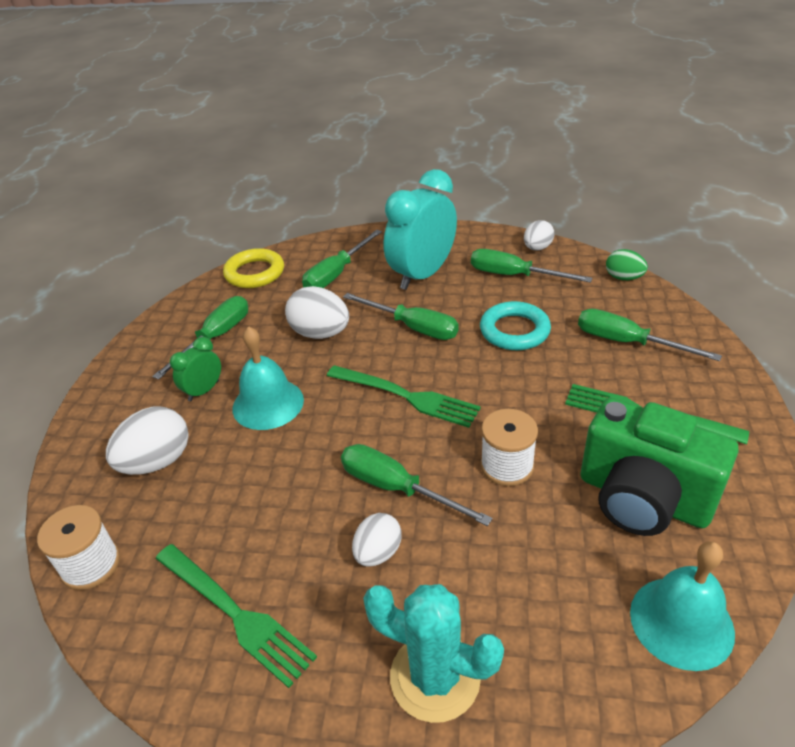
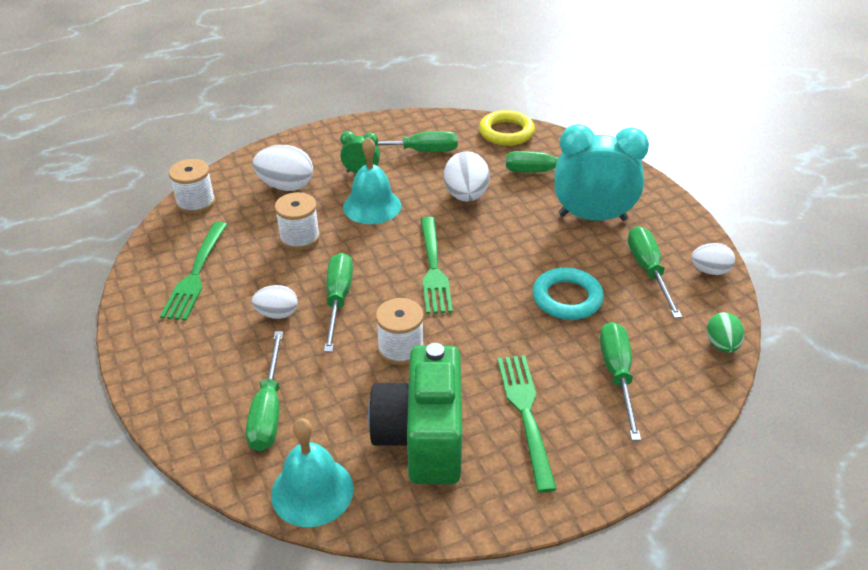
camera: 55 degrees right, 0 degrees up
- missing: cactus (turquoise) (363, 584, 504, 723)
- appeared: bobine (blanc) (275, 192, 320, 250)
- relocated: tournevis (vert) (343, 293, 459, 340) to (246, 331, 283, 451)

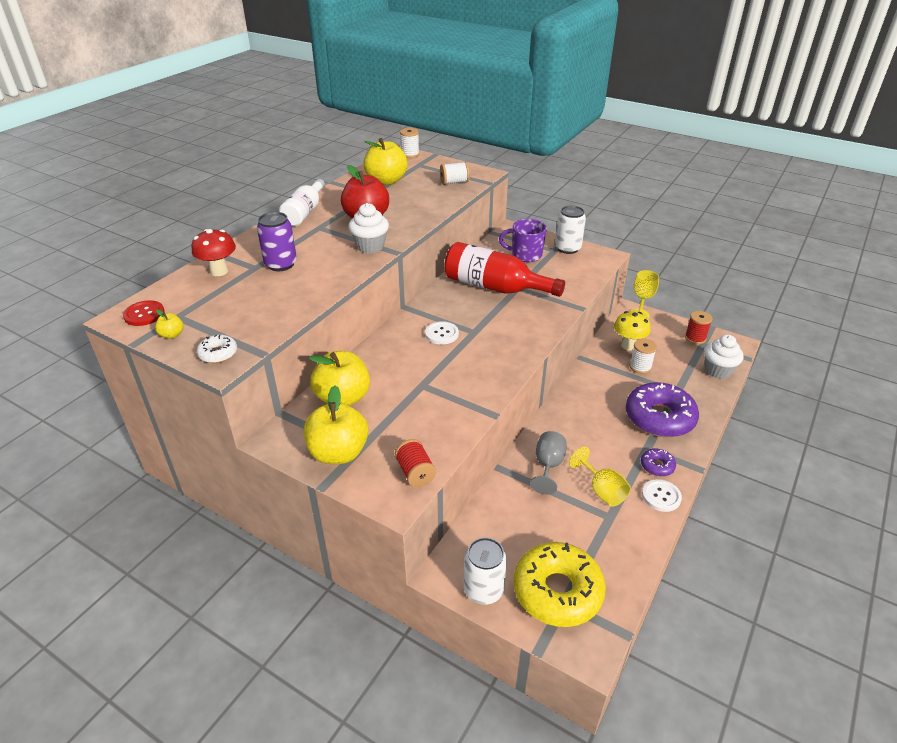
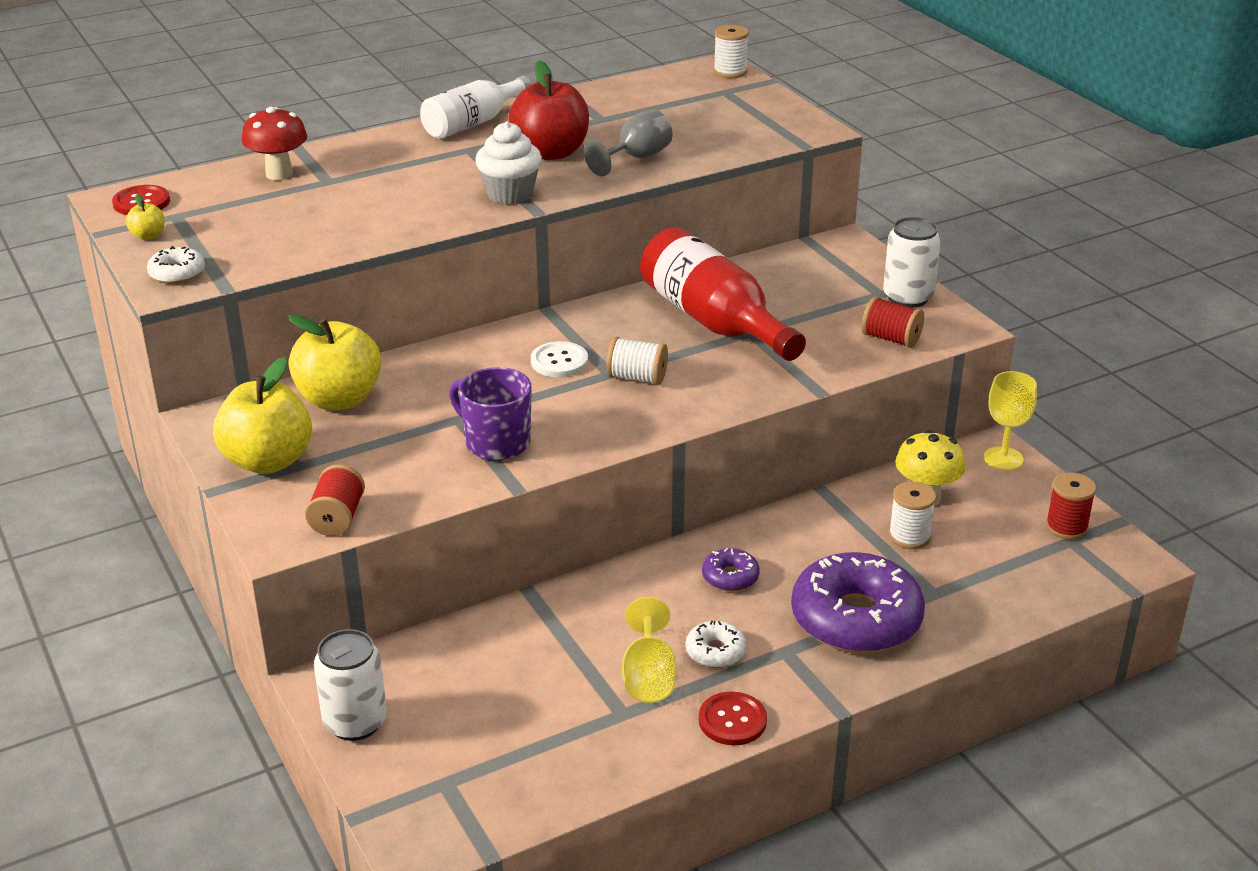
camera: 30 degrees right, 5 degrees down
- missing: canette (violet) (257, 212, 297, 271)
- missing: pomme (jaune) (363, 138, 407, 185)
- missing: beignet (jaune) (514, 542, 606, 627)
- missing: muffin (blanc) (704, 335, 744, 379)
- appeared: beignet (blanc) (686, 621, 747, 668)
- appeared: bobine (rouge) (862, 297, 924, 348)
- relocated: bobine (blanc) (440, 162, 470, 185) to (606, 337, 668, 385)
- relocated: tasse (violet) (499, 219, 547, 262) to (449, 367, 532, 461)
- relocated: verre à pied (gris) (530, 431, 567, 495) to (584, 109, 672, 176)
- relocated: beignet (violet) (641, 449, 676, 477) to (702, 548, 760, 592)
- colour: bouton (blanc) (642, 479, 682, 512) to bouton (rouge) (699, 692, 767, 746)

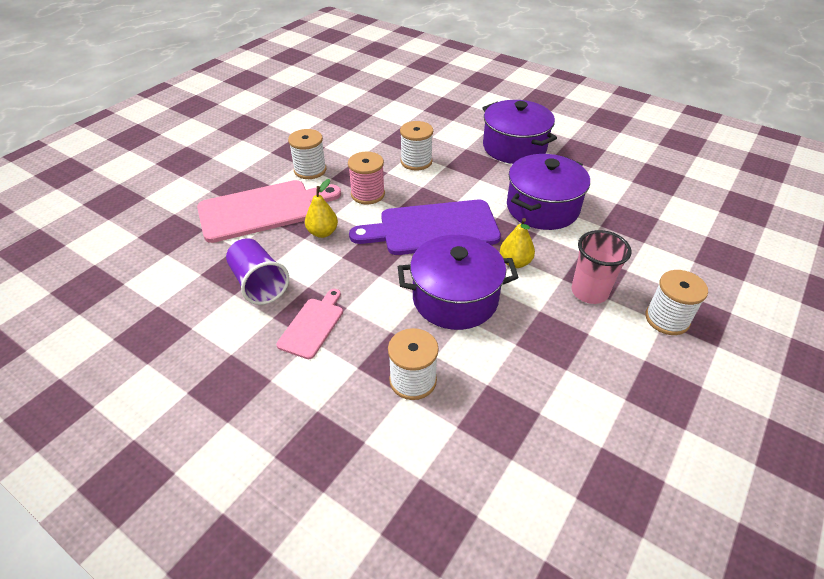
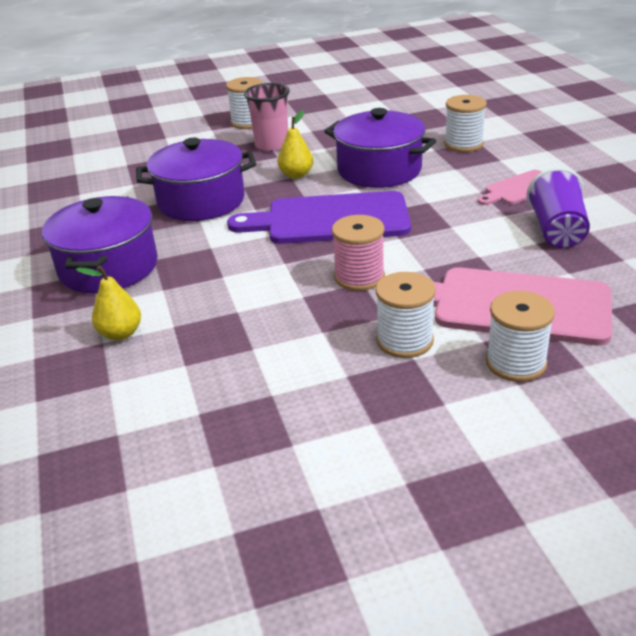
camera: 140 degrees left, 10 degrees down
- relocated: poire (jaune) (305, 179, 338, 238) to (76, 265, 141, 341)
- relocated: bobine (blanc) (400, 121, 433, 171) to (486, 291, 555, 382)
- spun: planche à découper (violet) (349, 200, 501, 255) = (227, 191, 411, 244) 150 degrees clockwise

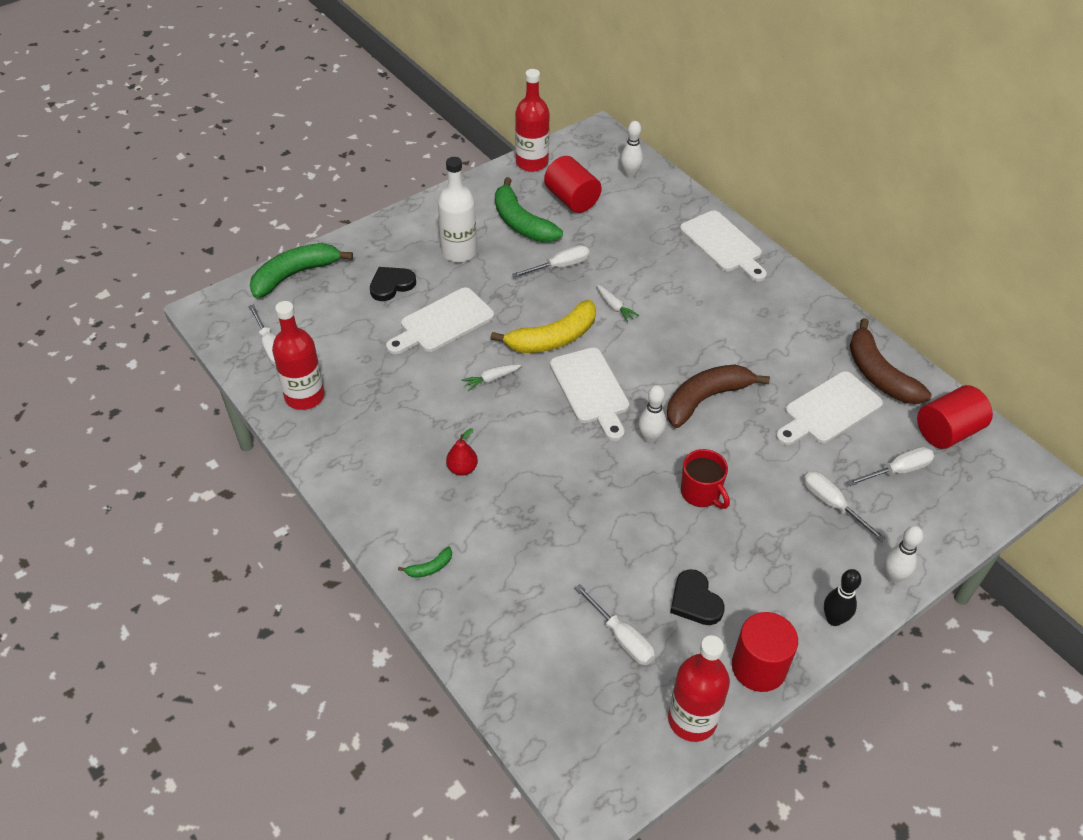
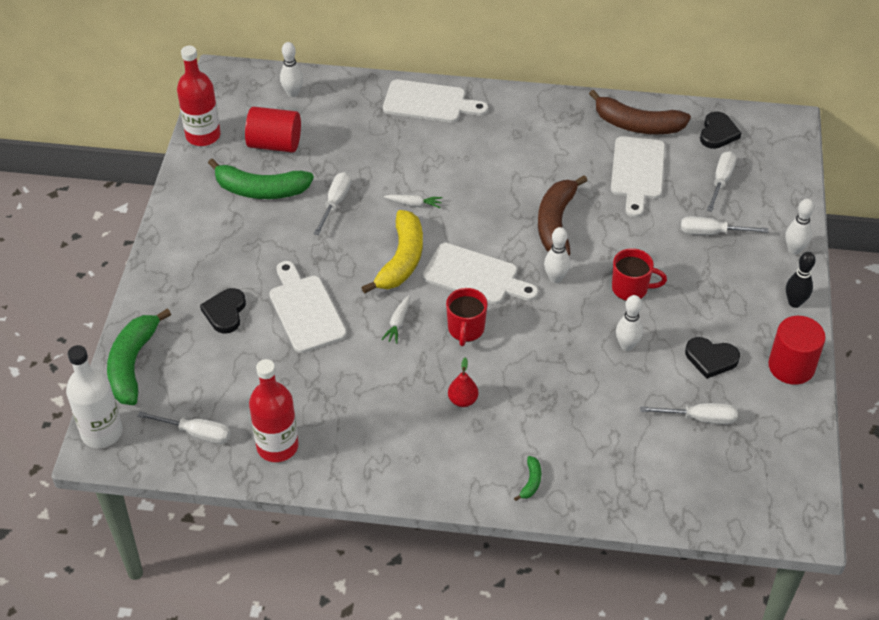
camera: 45 degrees left, 0 degrees up
- missing: bouteille (rouge) (668, 635, 730, 742)
- appeared: tasse (rouge) (446, 288, 487, 346)
- appeared: quille (blanc) (616, 295, 643, 351)
- relocated: bouteille (blanc) (438, 157, 477, 262) to (66, 345, 123, 448)
- exchanged: cylindre (rouge) (917, 385, 993, 449) to cœur (noir) (700, 112, 741, 149)
- spun: planche à découper (blanc) (386, 288, 494, 354) = (269, 261, 347, 353) 150 degrees clockwise

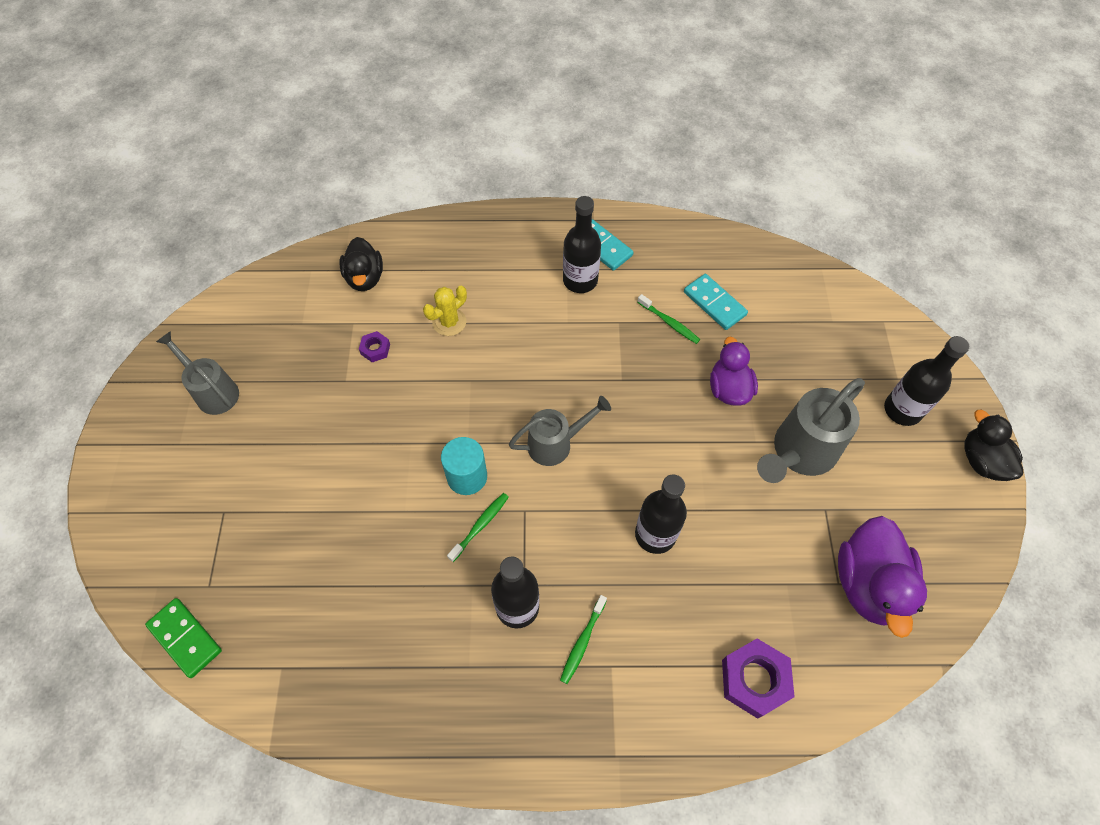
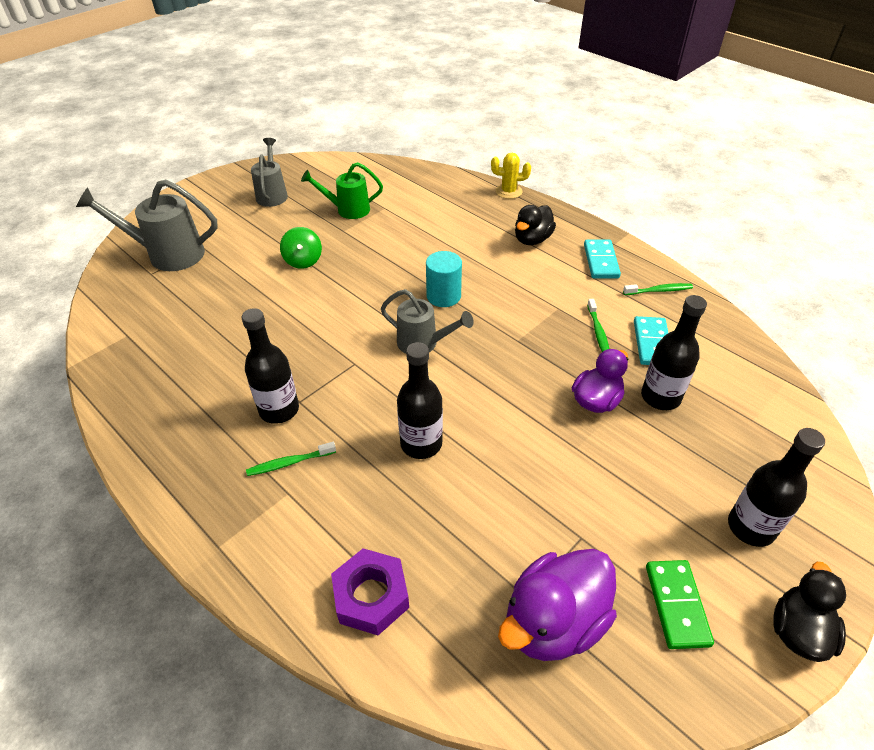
camera: 45 degrees right, 15 degrees down
- missing: écrou (violet) (359, 331, 390, 362)
- appeared: toupie (vert) (280, 227, 322, 269)
- appeared: arrosoir (vert) (301, 162, 383, 219)
- relocated: domino (vert) (145, 598, 222, 678) to (646, 560, 714, 649)
- relocated: canard (noir) (339, 237, 383, 291) to (515, 205, 556, 245)
- relocated: cactus (jaune) (423, 286, 467, 336) to (491, 153, 531, 199)
- relocated: cylindre (turquoise) (441, 437, 487, 495) to (426, 251, 462, 307)
- relocated: brosse à dents (vert) (447, 493, 509, 562) to (623, 283, 693, 295)
- relocated: bouteille (noir) (563, 196, 601, 293) to (641, 295, 707, 410)
- relocated: arrosoir (gris) (757, 378, 865, 483) to (76, 179, 218, 271)

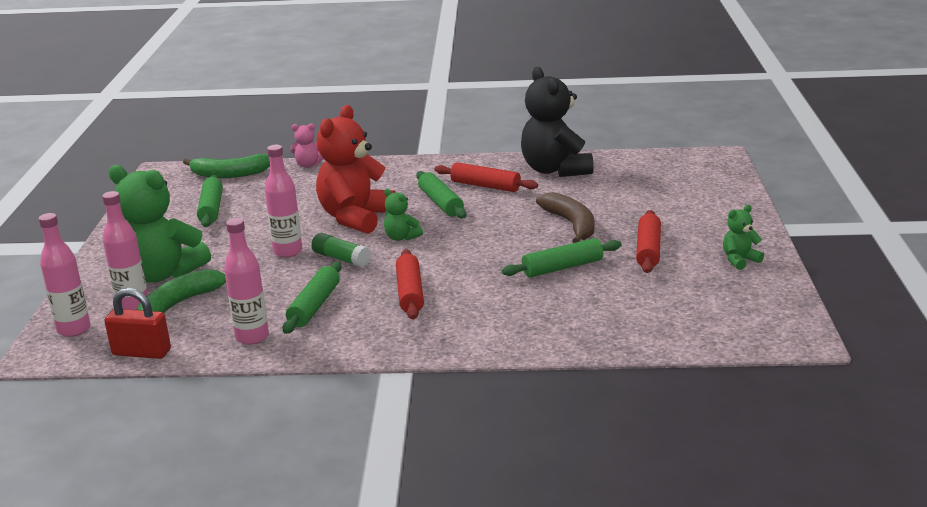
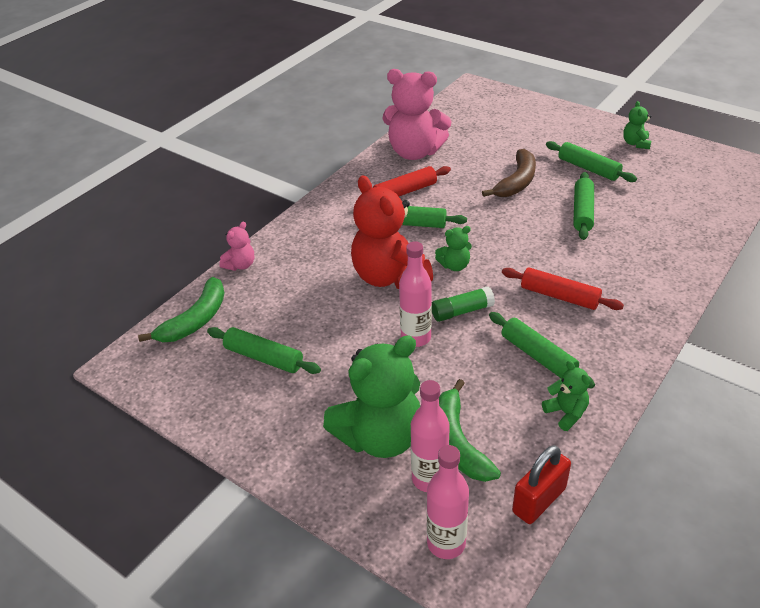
camera: 55 degrees left, 15 degrees up
- exchanged: bouteille (rose) (224, 218, 269, 345) to ours en peluche (vert) (542, 360, 590, 431)
- colour: ours en peluche (noir) (521, 67, 594, 177) to ours en peluche (rose) (383, 69, 451, 160)
- colour: rouleau à pâtisserie (rouge) (636, 210, 661, 273) to rouleau à pâtisserie (vert) (546, 141, 637, 182)
- spun: banane (marron) (536, 192, 595, 243) = (482, 149, 536, 197) 105 degrees clockwise

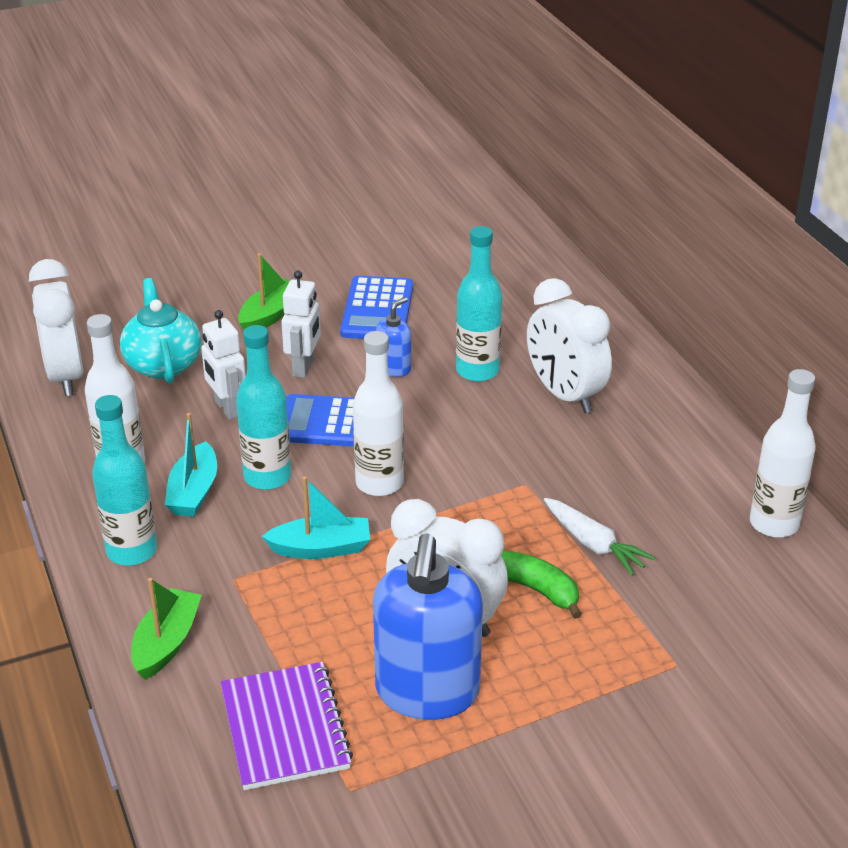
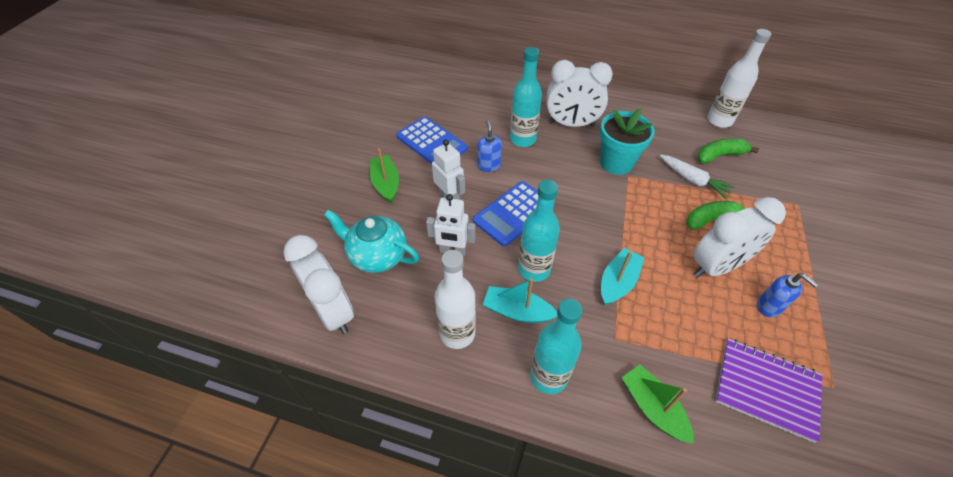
camera: 50 degrees left, 15 degrees up
- missing: bouteille (blanc) (353, 331, 404, 496)
- appeared: pot de fleurs (turquoise) (600, 109, 654, 175)
- appeared: banane (vert) (697, 139, 759, 164)
- spun: réveil (blanc) (29, 259, 84, 396) = (284, 235, 354, 334) 150 degrees counterclockwise
- spun: bateau (turquoise) (165, 413, 217, 517) = (483, 278, 557, 323) 150 degrees clockwise
- spun: carotte (blanc) (544, 498, 656, 576) = (660, 155, 735, 199) 45 degrees clockwise
- size: distributeur de savon (bleu) (373, 533, 483, 720) = (757, 274, 818, 317) x0.46

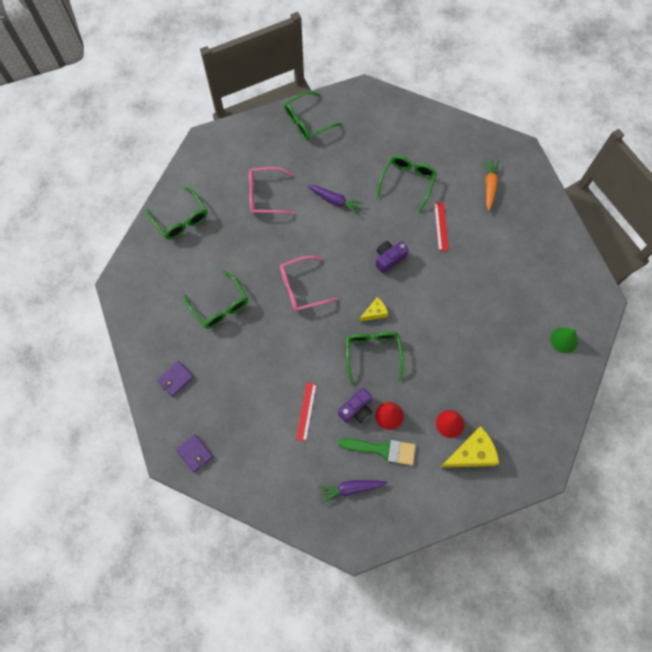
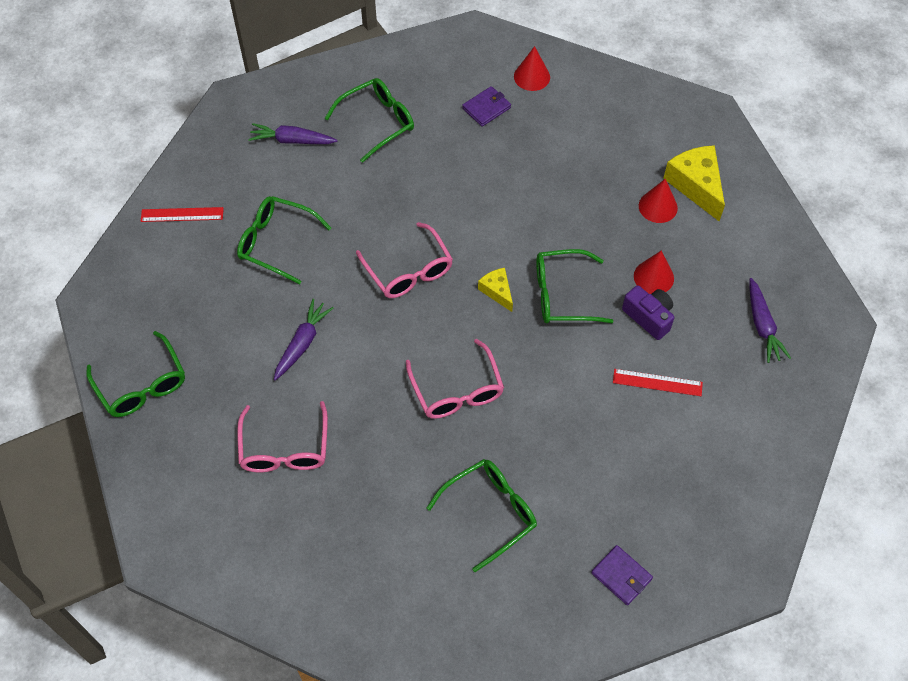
camera: 90 degrees left, 10 degrees down
- missing: pinceau (vert) (338, 438, 416, 465)
- relocated: lunettes (vert) (147, 187, 208, 239) to (325, 78, 414, 163)
- relocated: portefeuille (violet) (176, 434, 213, 473) to (462, 86, 511, 127)
- relocated: règle (rouge) (434, 202, 449, 251) to (140, 207, 224, 222)
- exchanged: appareil photo (violet) (376, 241, 409, 273) to lunettes (rose) (356, 222, 453, 298)
- colour: carotte (orange) (484, 159, 499, 211) to carotte (violet) (248, 123, 337, 144)
- colour: cône (vert) (550, 327, 578, 353) to cône (rouge) (514, 46, 550, 91)

